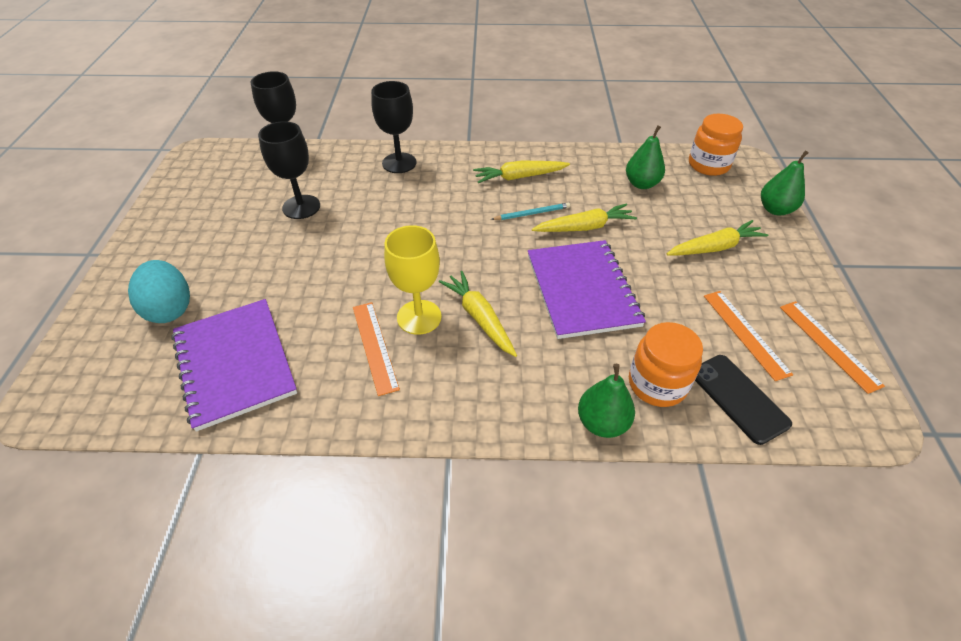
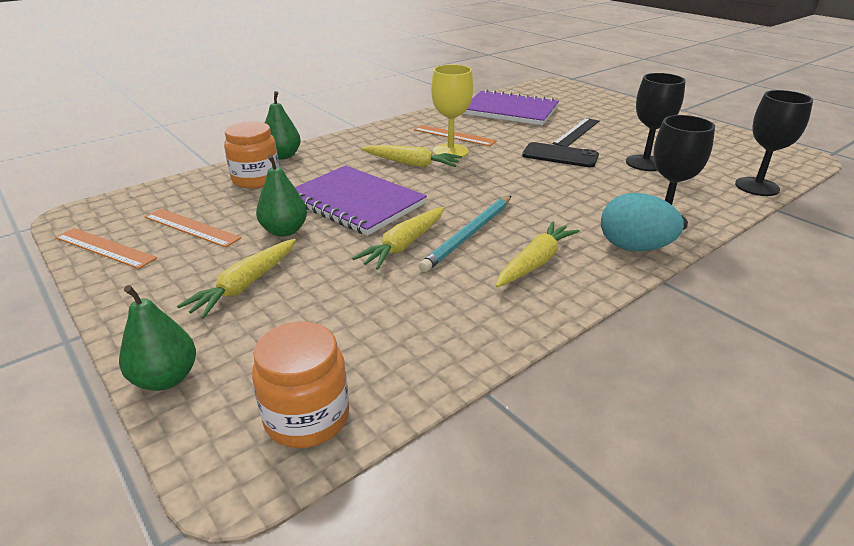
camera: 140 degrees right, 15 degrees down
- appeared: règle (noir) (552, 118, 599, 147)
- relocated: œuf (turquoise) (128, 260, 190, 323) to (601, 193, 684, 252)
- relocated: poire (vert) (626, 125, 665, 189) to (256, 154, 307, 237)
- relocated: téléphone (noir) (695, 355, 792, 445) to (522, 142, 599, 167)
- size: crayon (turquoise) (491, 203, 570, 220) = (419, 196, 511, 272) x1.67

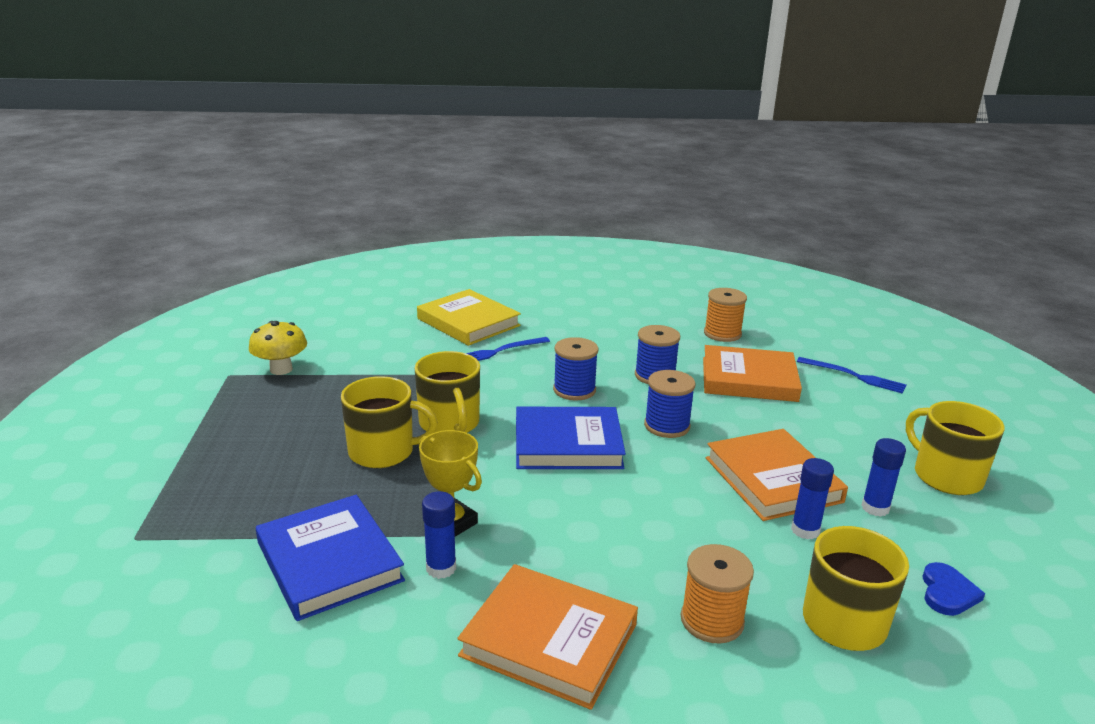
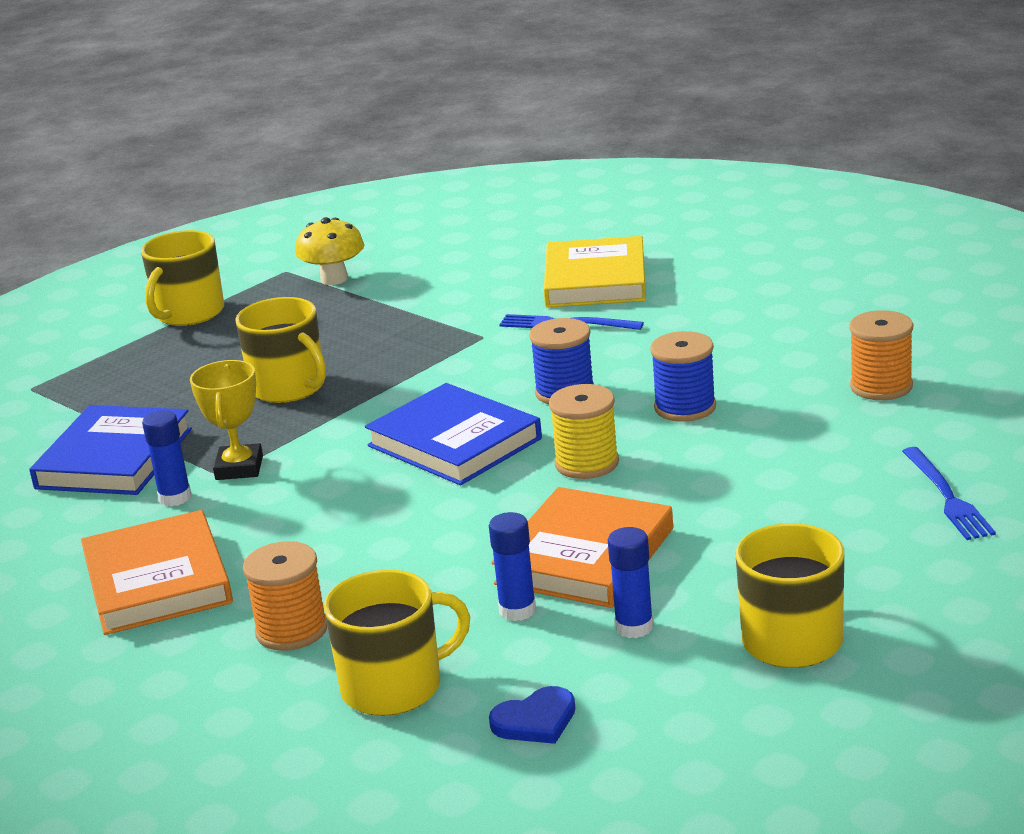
camera: 50 degrees right, 0 degrees up
- missing: livre (orange) (703, 345, 802, 402)
- relocated: tasse (jaune) (415, 351, 480, 433) to (141, 230, 224, 326)
- colour: bobine (bleu) (644, 370, 695, 438) to bobine (jaune) (549, 384, 619, 479)

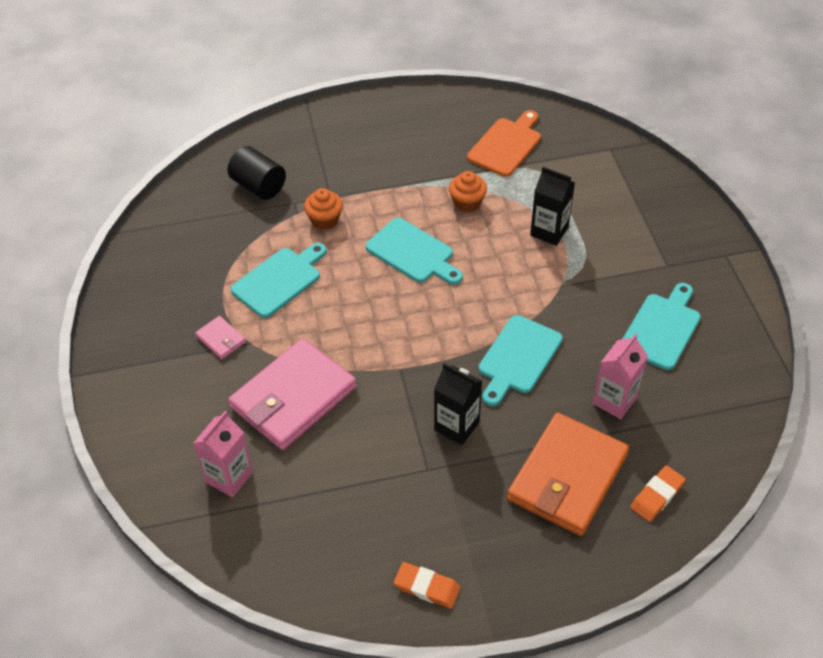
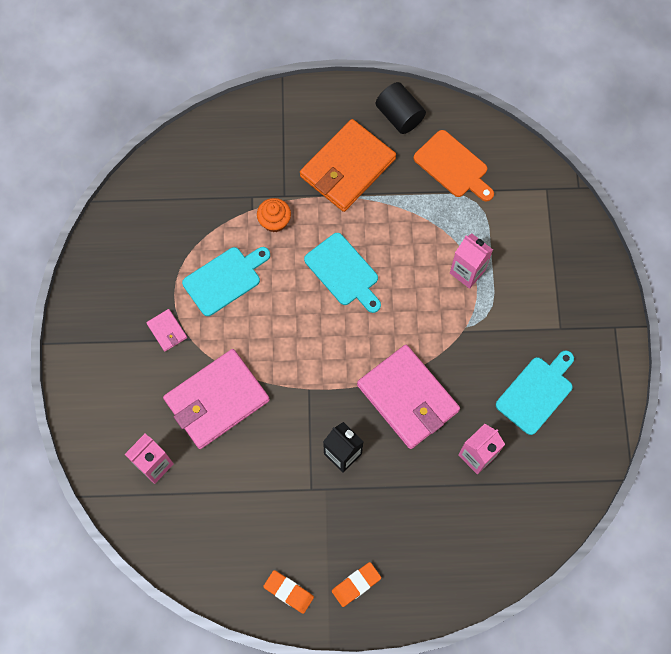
camera: 10 degrees right, 20 degrees up
- missing: muffin (orange) (449, 171, 487, 212)
- relocated: cylindre (noir) (228, 146, 286, 200) to (376, 82, 426, 134)
- relocated: portefeuille (orange) (507, 413, 629, 536) to (300, 119, 396, 212)
- relocated: gomme (orange) (630, 465, 686, 522) to (332, 562, 381, 607)
- exchanged: planche à découper (turquoise) (478, 315, 563, 406) to portefeuille (rose) (357, 345, 460, 449)
- colour: brique de lait (noir) (530, 167, 575, 246) to brique de lait (rose) (450, 234, 493, 289)
- spun: planche à découper (orange) (467, 110, 541, 177) = (414, 130, 494, 201) 90 degrees clockwise

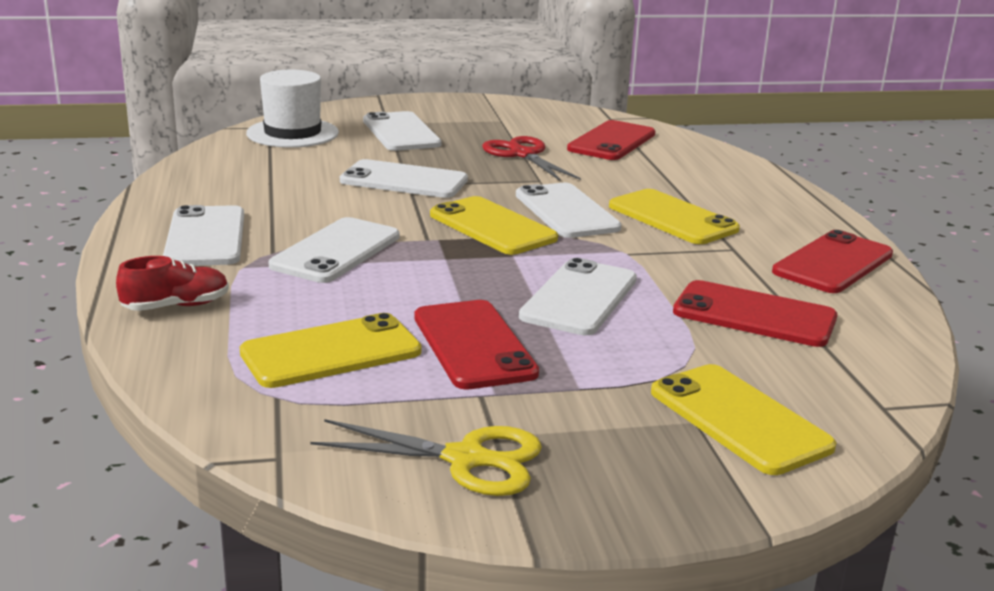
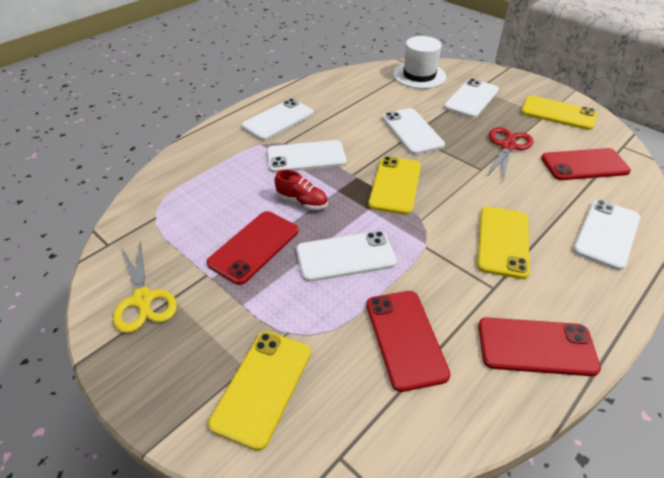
camera: 55 degrees right, 20 degrees up
- relocated: chaussure (rouge) (116, 256, 229, 311) to (274, 169, 328, 210)
- relocated: téléphone (jaune) (240, 313, 422, 388) to (521, 96, 597, 130)
- relocated: téléphone (blanc) (516, 183, 622, 238) to (573, 200, 640, 270)

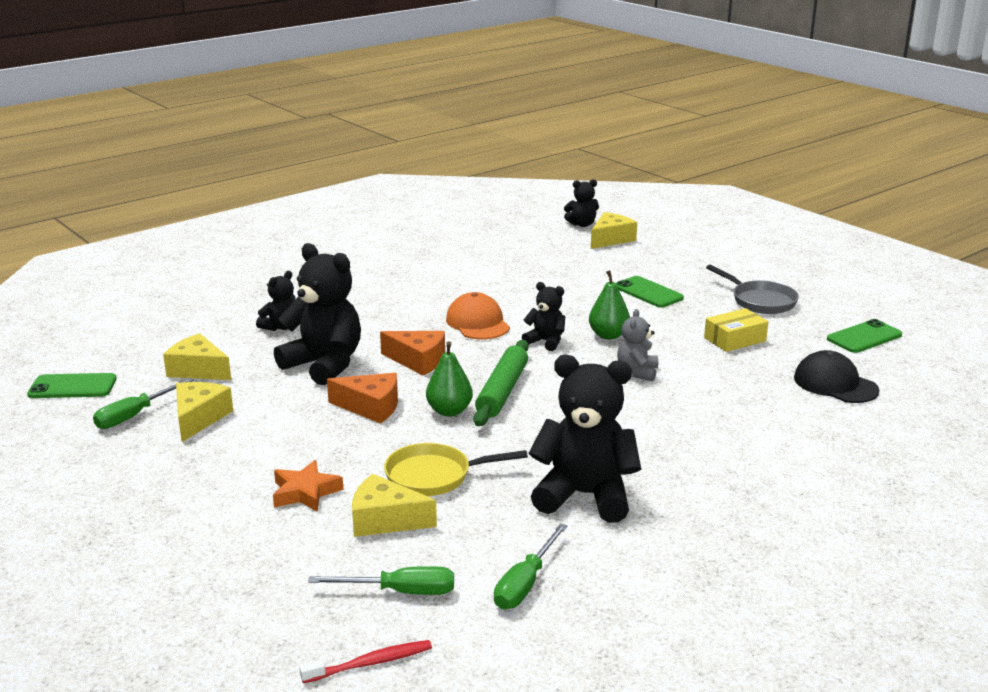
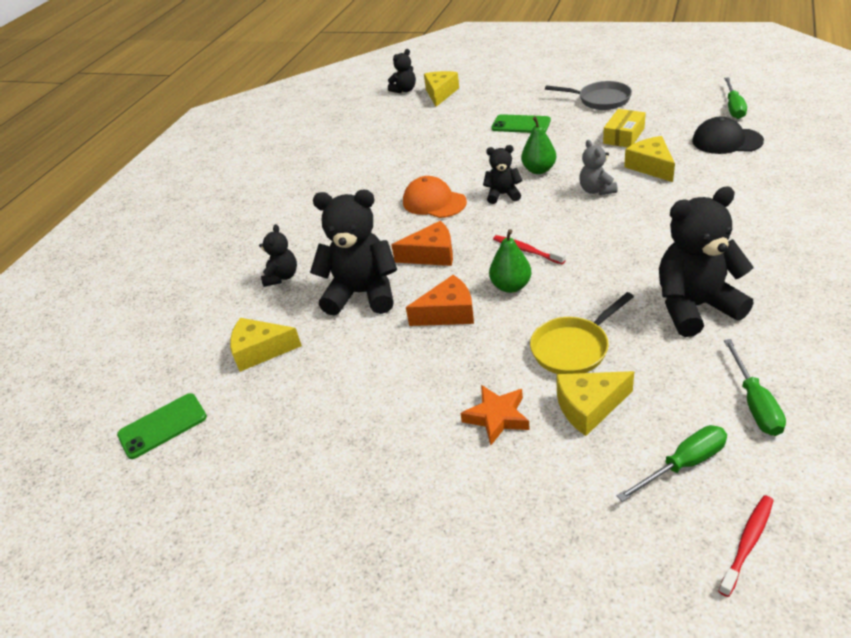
camera: 25 degrees left, 15 degrees up
- missing: téléphone (vert) (827, 319, 902, 353)
- relocated: tournevis (vert) (93, 378, 194, 429) to (724, 78, 747, 119)
- relocated: fromage (jaune) (176, 382, 233, 442) to (624, 136, 675, 182)
- exchanged: rouleau à pâtisserie (vert) (473, 340, 529, 426) to brosse à dents (rouge) (493, 235, 565, 264)

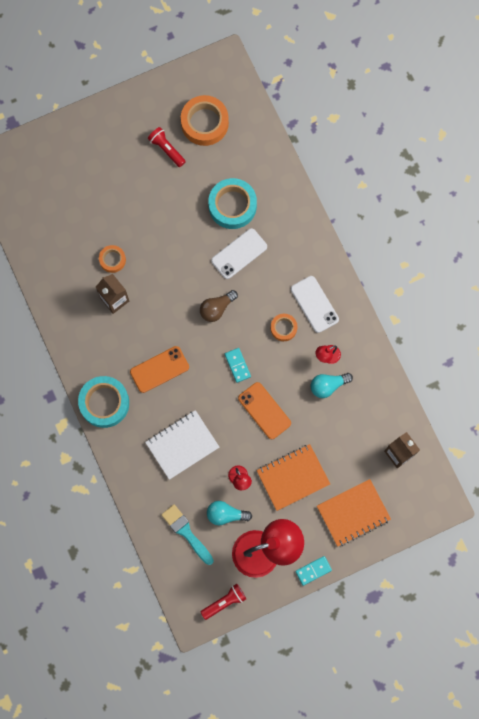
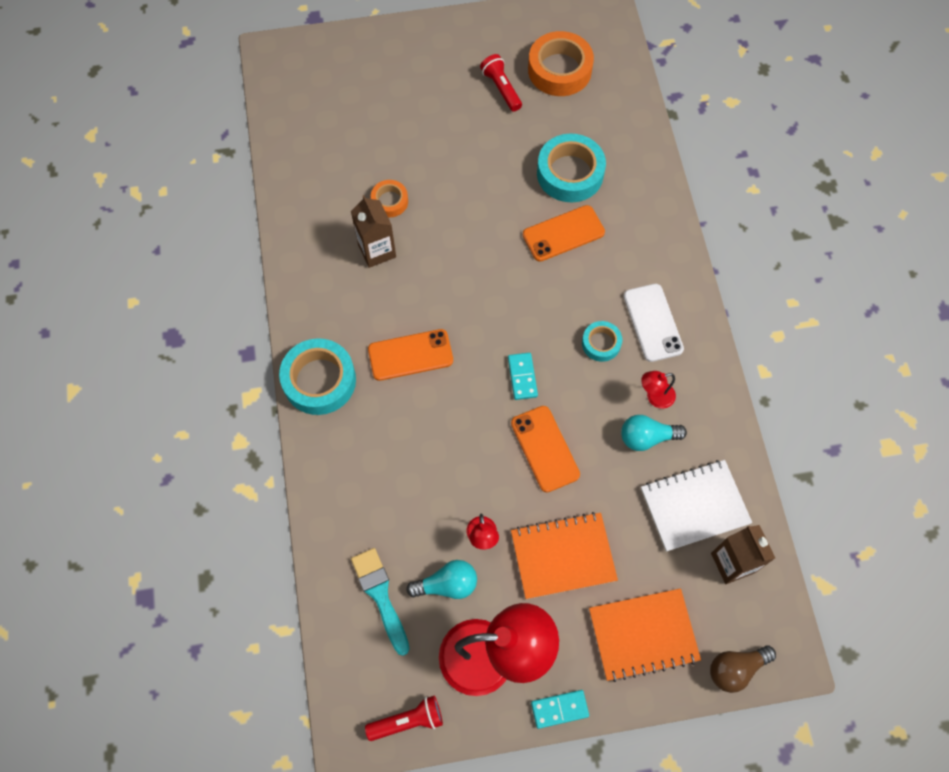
camera: 15 degrees right, 10 degrees down
- relocated: carnet (blanc) (145, 410, 219, 480) to (641, 460, 752, 552)
- relocated: ampoule (marron) (200, 290, 238, 322) to (710, 646, 776, 693)
- colour: téléphone (blanc) (211, 228, 267, 279) to téléphone (orange) (523, 205, 605, 262)
- colour: ruban adhésif (orange) (271, 314, 298, 341) to ruban adhésif (turquoise) (582, 321, 622, 362)
- spun: ampoule (turquoise) (207, 501, 252, 525) = (406, 560, 477, 599) 150 degrees clockwise

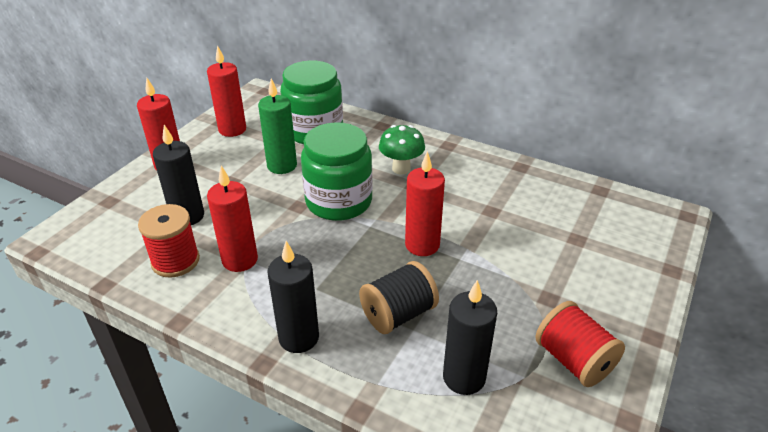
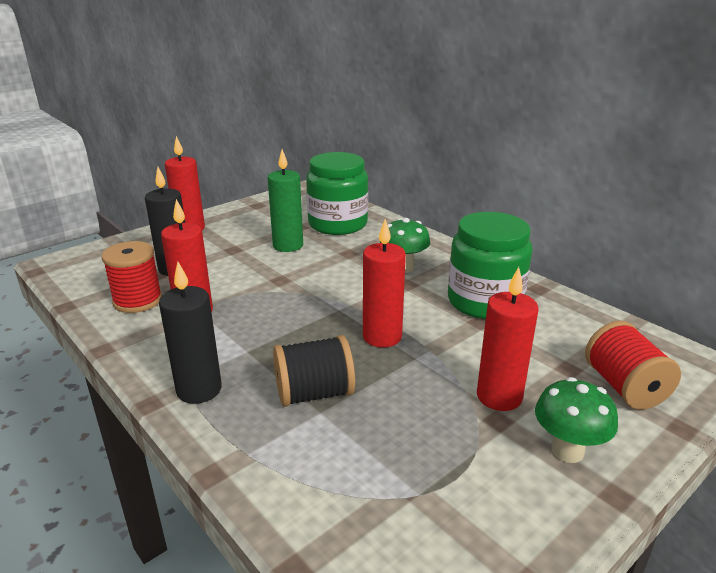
camera: 20 degrees right, 10 degrees down
- missing: bougie (noir) (443, 280, 497, 395)
- appeared: champignon (vert) (535, 377, 618, 463)
- relocated: bougie (rouge) (207, 45, 246, 137) to (477, 267, 538, 411)
- relocated: bocal (vert) (301, 122, 373, 221) to (448, 212, 533, 319)
- relocated: bobine (rouge) (535, 301, 625, 387) to (585, 321, 681, 410)

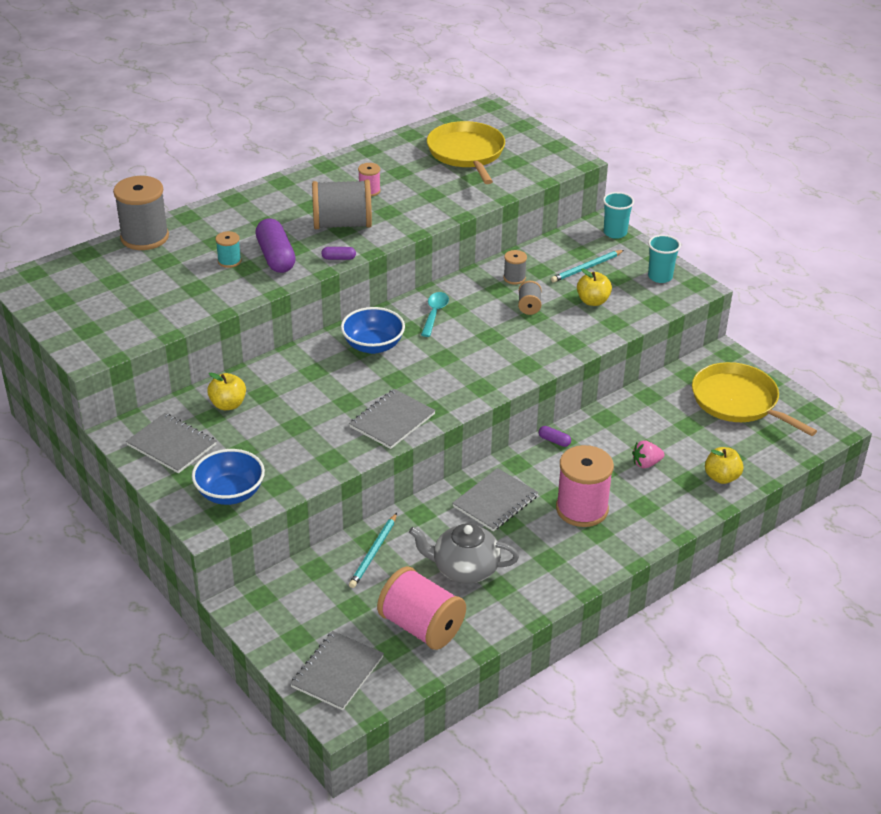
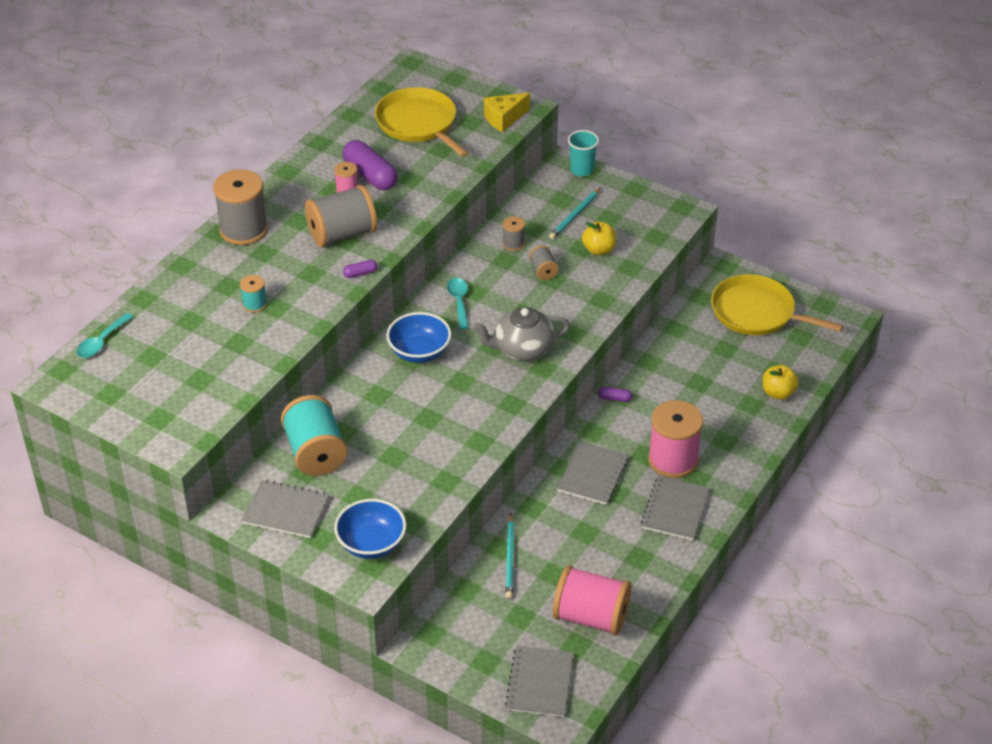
camera: 20 degrees left, 5 degrees up
- missing: fraise (rose) (632, 440, 665, 468)
- missing: gobelet (turquoise) (648, 235, 681, 283)
- appeared: cuillère (turquoise) (76, 313, 134, 358)
- appeared: fromage (jaune) (484, 93, 530, 132)
- relocated: bobine (gris) (113, 176, 169, 250) to (213, 169, 268, 245)
- relocated: gélule (violet) (255, 218, 296, 273) to (343, 140, 398, 190)
- relocated: carnet (gris) (349, 389, 436, 449) to (641, 476, 710, 541)
- relocated: théière (gris) (409, 523, 519, 584) to (472, 307, 570, 361)
- exchanged: pomme (jaune) (207, 373, 246, 410) to bobine (turquoise) (281, 395, 348, 476)

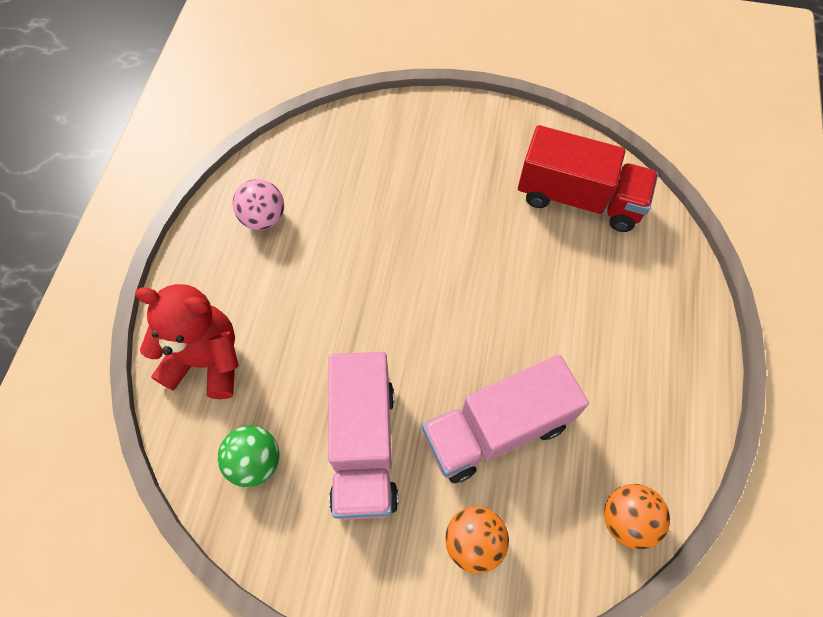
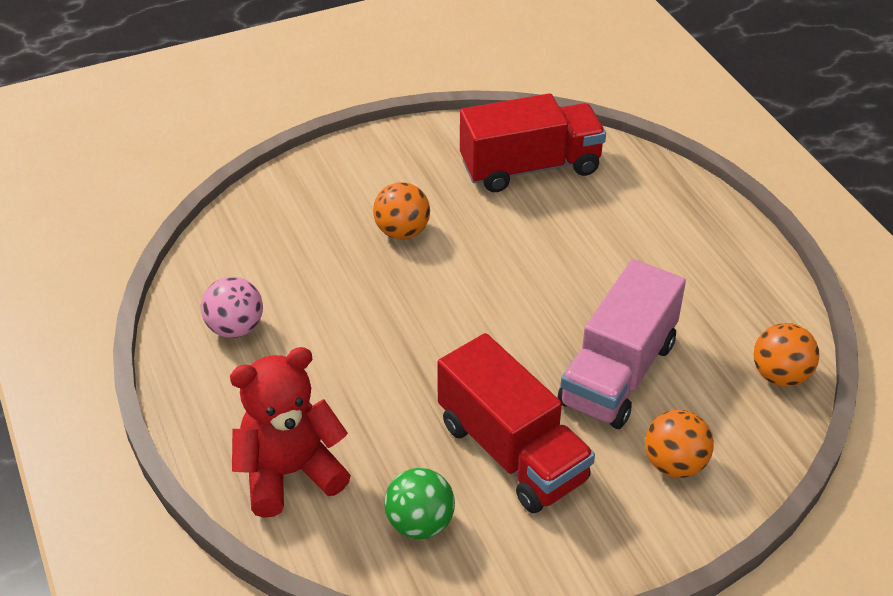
camera: 35 degrees left, 20 degrees down
- appeared: balle (orange) (373, 182, 430, 239)
- colour: camion (rose) (328, 352, 398, 520) to camion (rouge) (437, 333, 595, 513)

